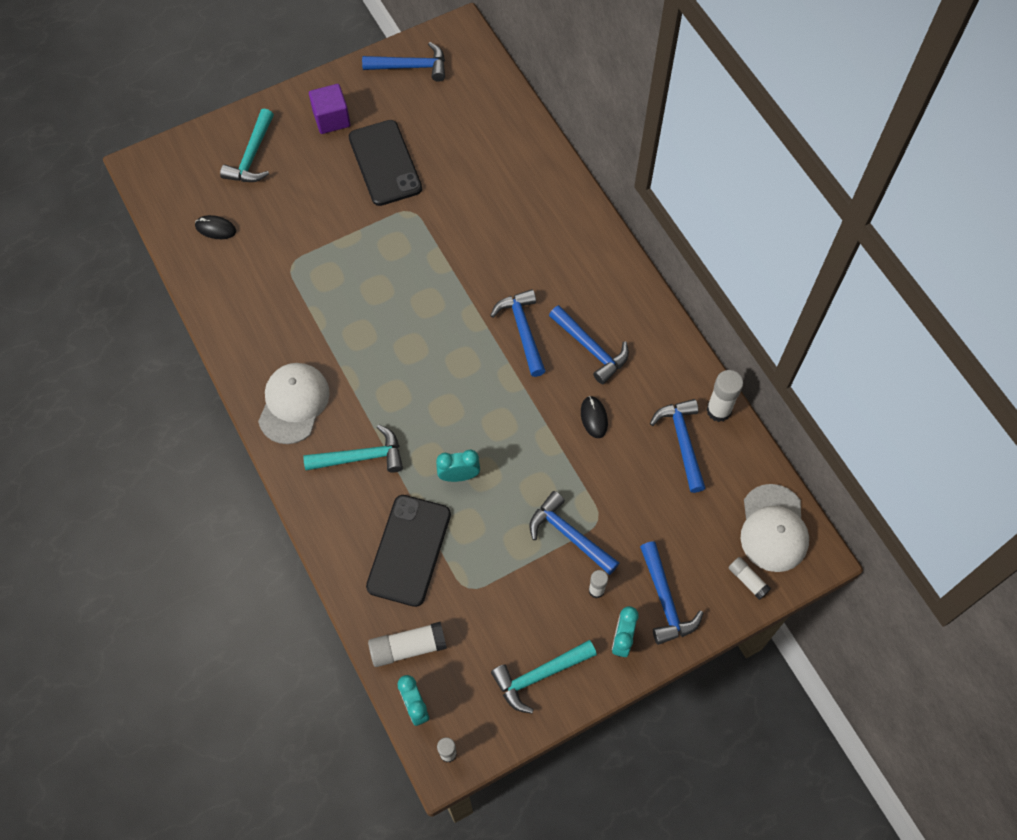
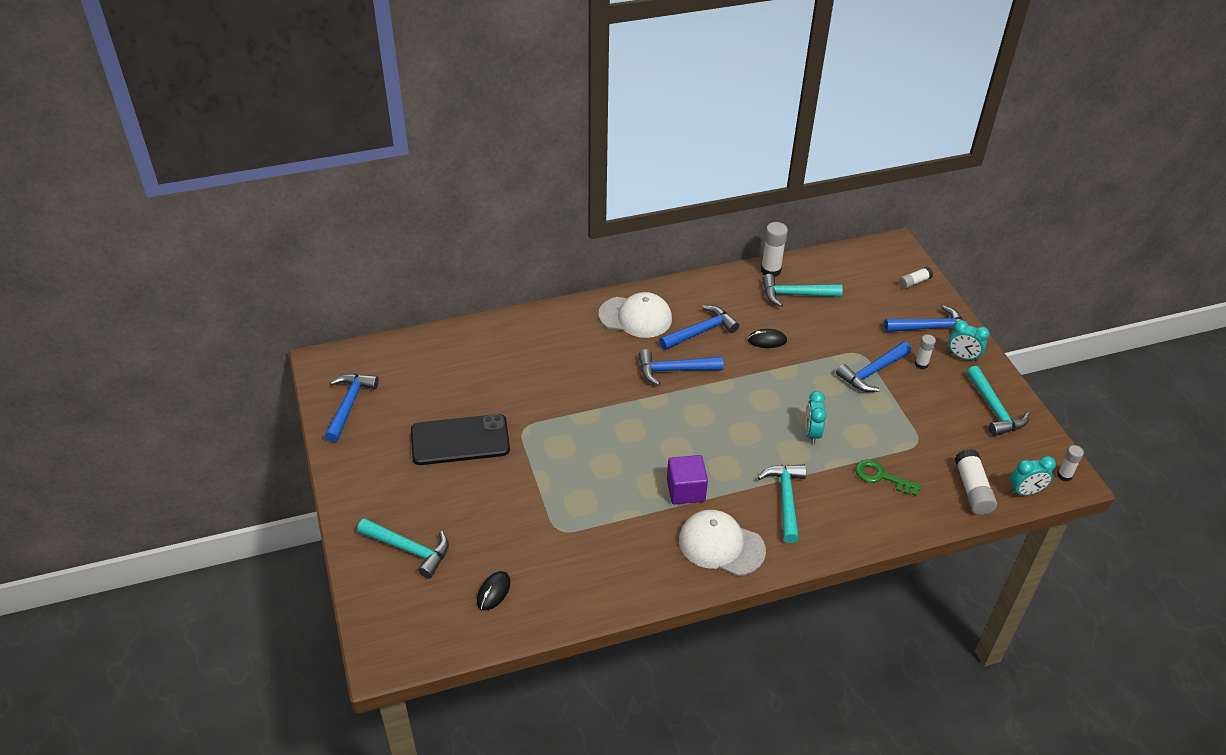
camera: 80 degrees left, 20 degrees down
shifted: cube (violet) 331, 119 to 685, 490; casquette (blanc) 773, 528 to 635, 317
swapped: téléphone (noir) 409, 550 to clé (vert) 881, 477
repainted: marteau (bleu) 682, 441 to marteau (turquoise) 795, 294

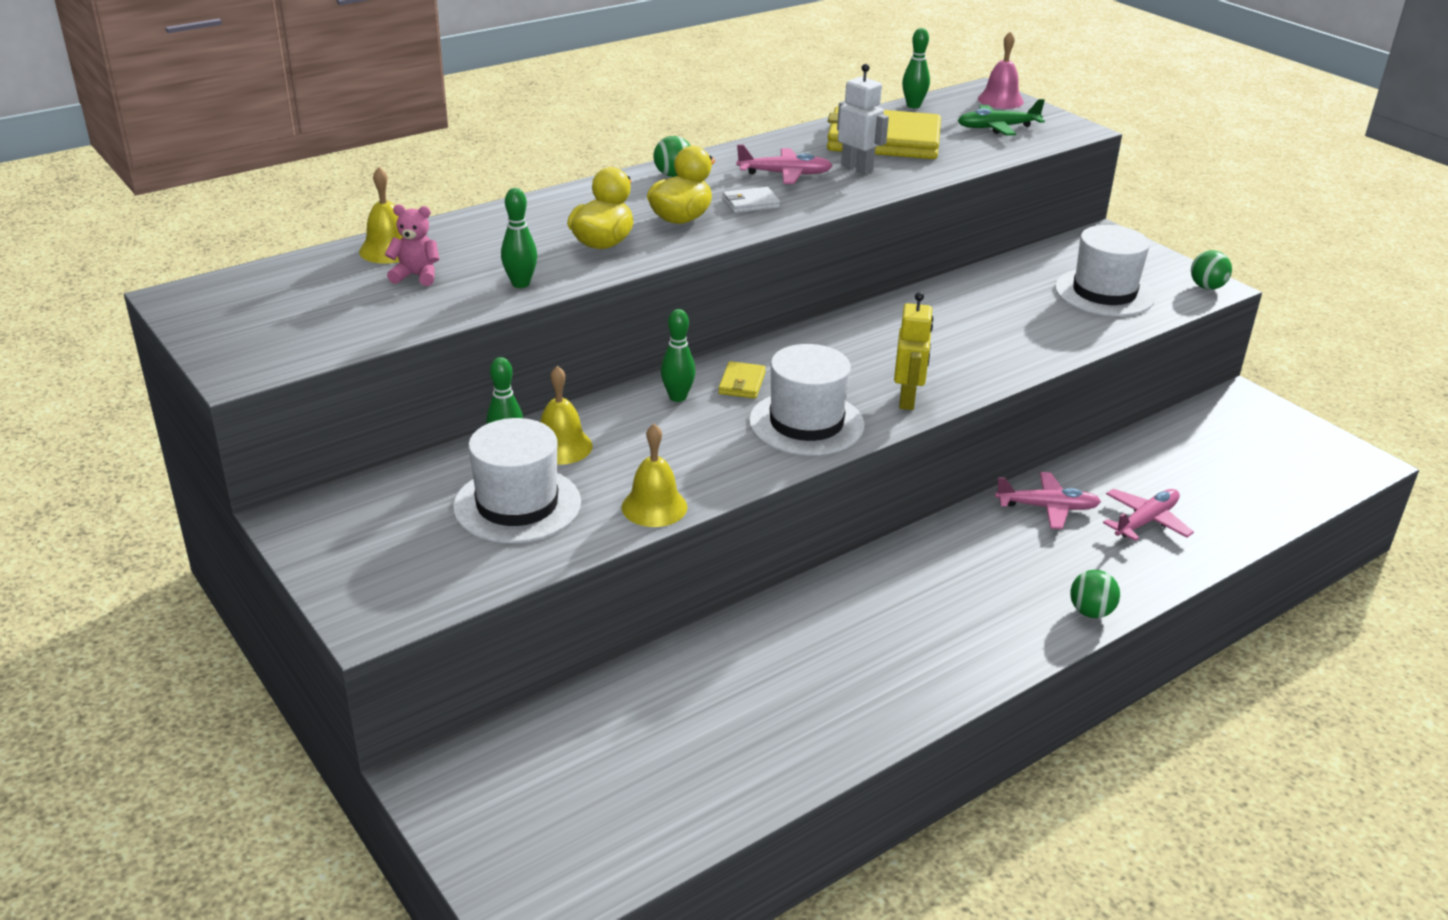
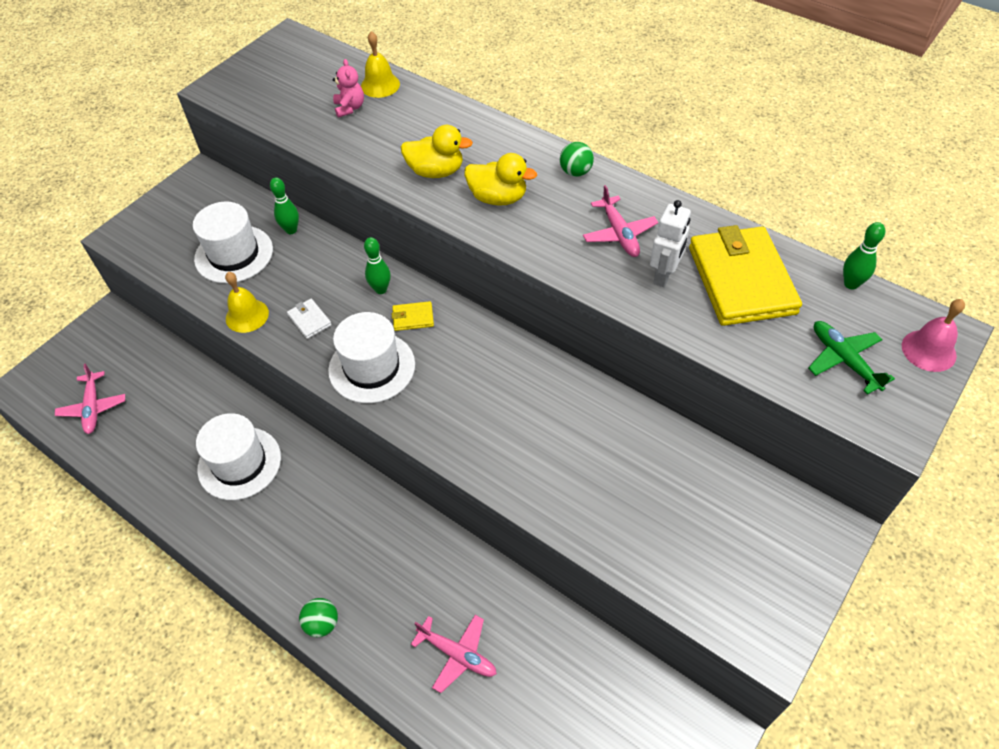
camera: 75 degrees right, 20 degrees up
gone: quille (vert) 520, 284; cloche (jaune) 561, 446; robot (jaune) 907, 400; balle (vert) 1207, 287
shifted: portefeuille (blanc) 751, 203 to 309, 320; avion (rose) 1046, 507 to 93, 407; chapeau (blanc) 1104, 293 to 239, 463

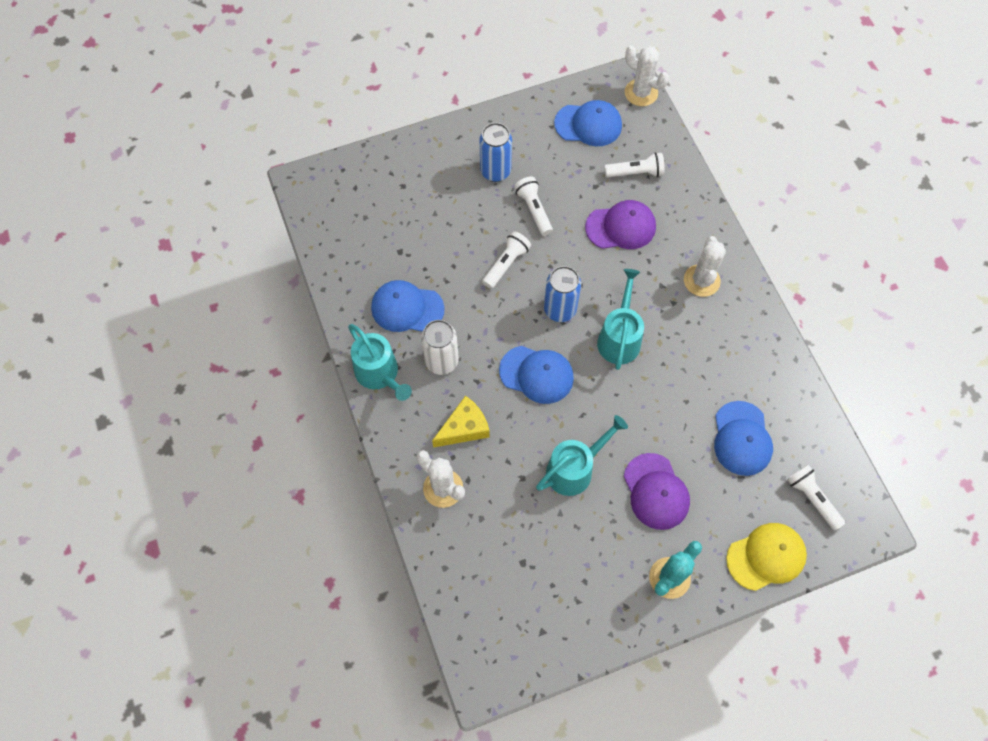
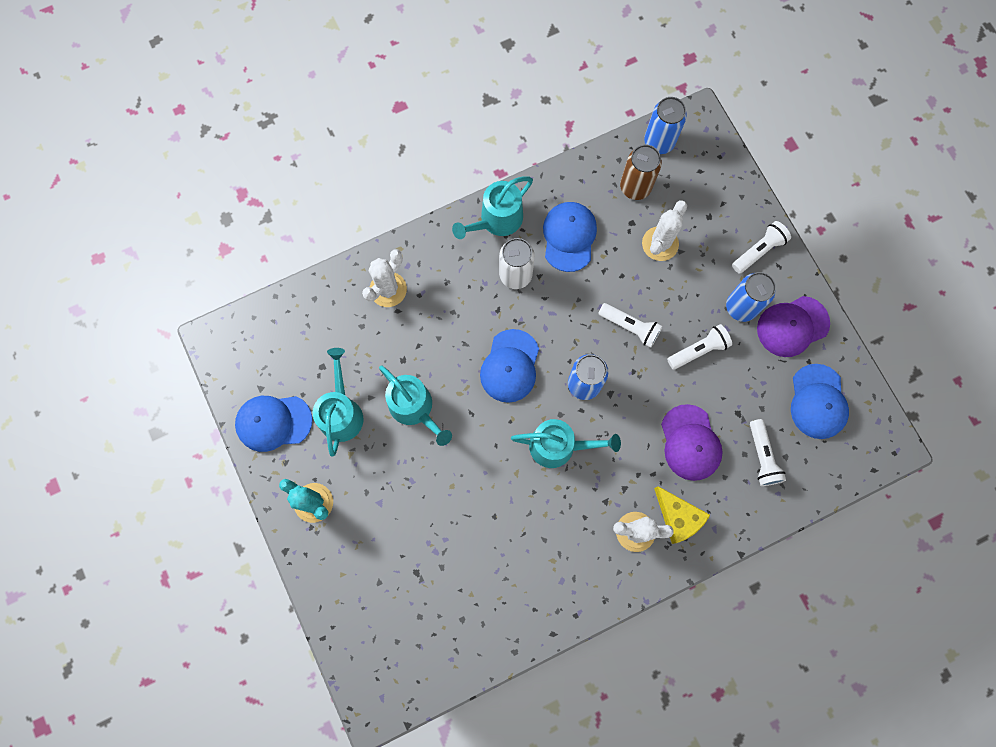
camera: 85 degrees right, 10 degrees up
gone: casquette (jaune) 766, 557
new: arrosoir (turquoise) 341, 412; canette (marron) 635, 187; canette (bleu) 659, 142
shifted: fromage (jaune) 464, 428 to 678, 517; casquette (violet) 656, 491 to 792, 326; cactus (blanc) 641, 93 to 660, 244; casquette (bleu) 742, 438 to 273, 422; lampe de poche (blanc) 812, 498 to 758, 251

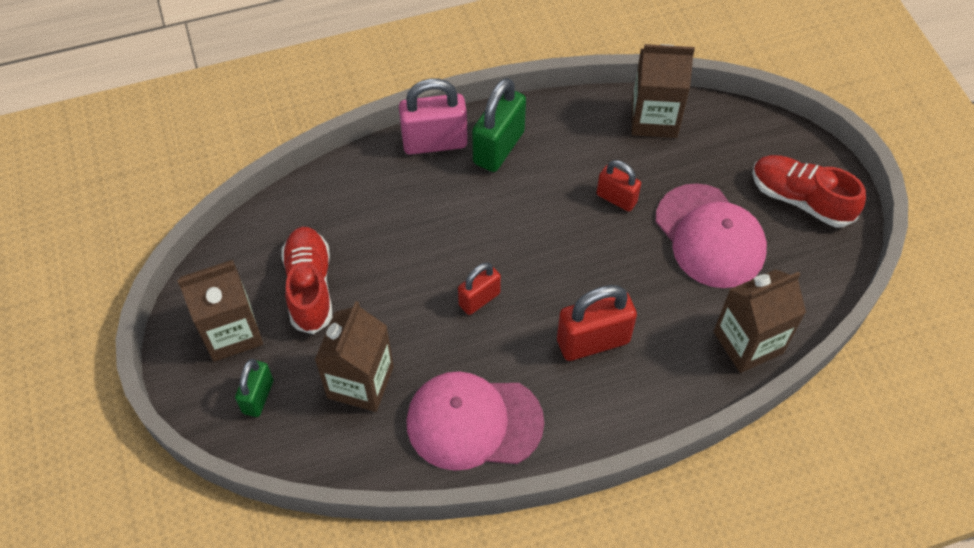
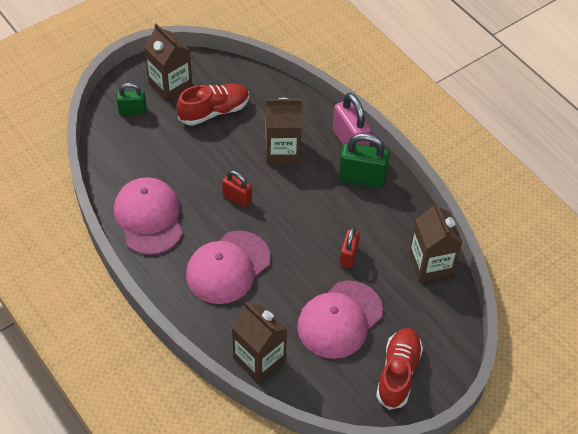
camera: 70 degrees right, 5 degrees down
shifted: brique de lait (marron) 360, 382 to 282, 150
swapped: cadenas (rouge) 593, 341 to casquette (rose) 228, 267

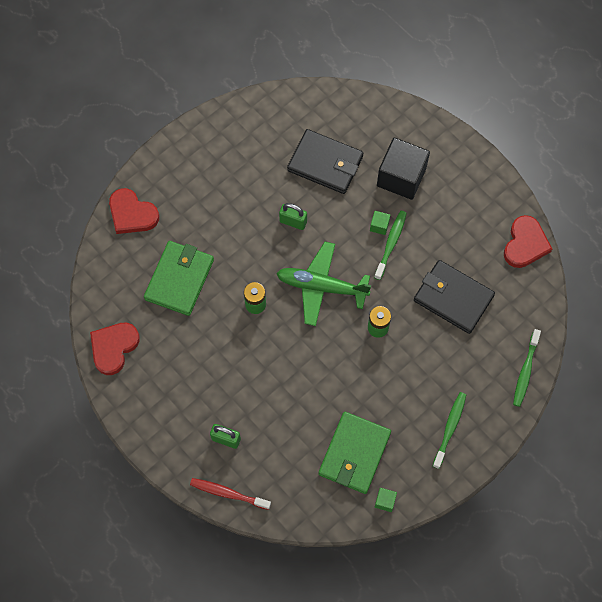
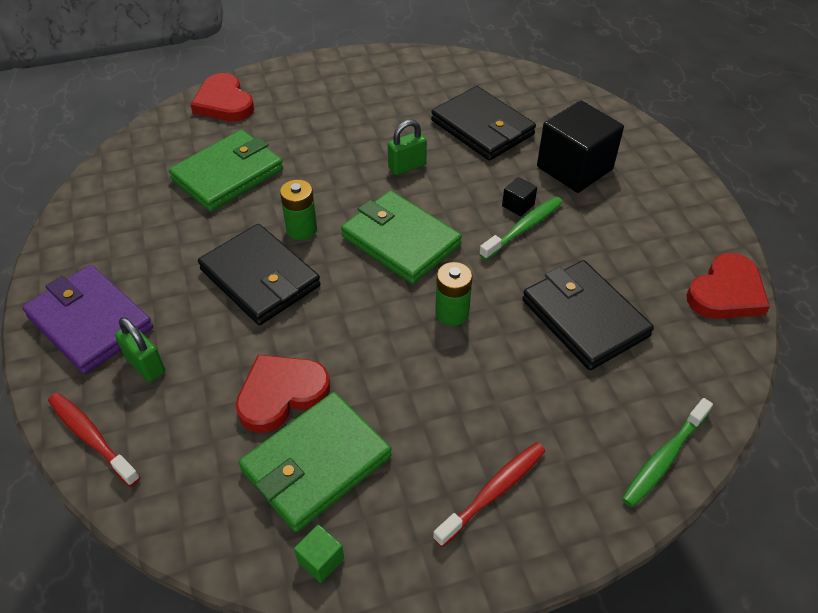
camera: 25 degrees right, 20 degrees down
new: portefeuille (violet) 90, 322; portefeuille (noir) 260, 278
shifted: cœur (rouge) 114, 347 to 281, 394
swapped: avion (vert) 321, 287 to portefeuille (vert) 400, 241
repainted: cube (vert) 379, 226 to cube (noir) 518, 205; brosse à dents (vert) 450, 428 to brosse à dents (rouge) 493, 492
rotated: cadenas (vert) 293, 221 = 407, 166 75 degrees counterclockwise

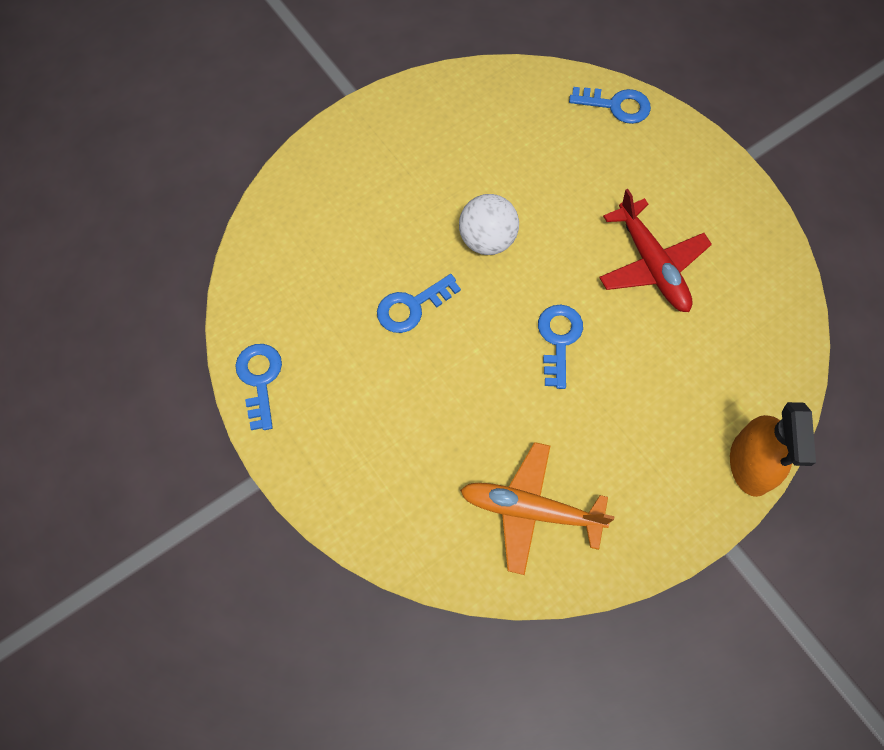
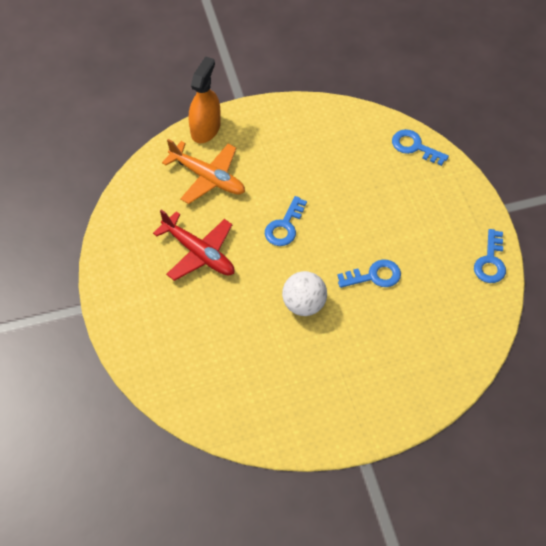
camera: 160 degrees left, 10 degrees down
shifted: avion (orange) 531, 510 to 207, 177; clé (bleu) 616, 105 to 414, 147
rotated: avion (rouge) 651, 264 = 198, 253 135 degrees clockwise

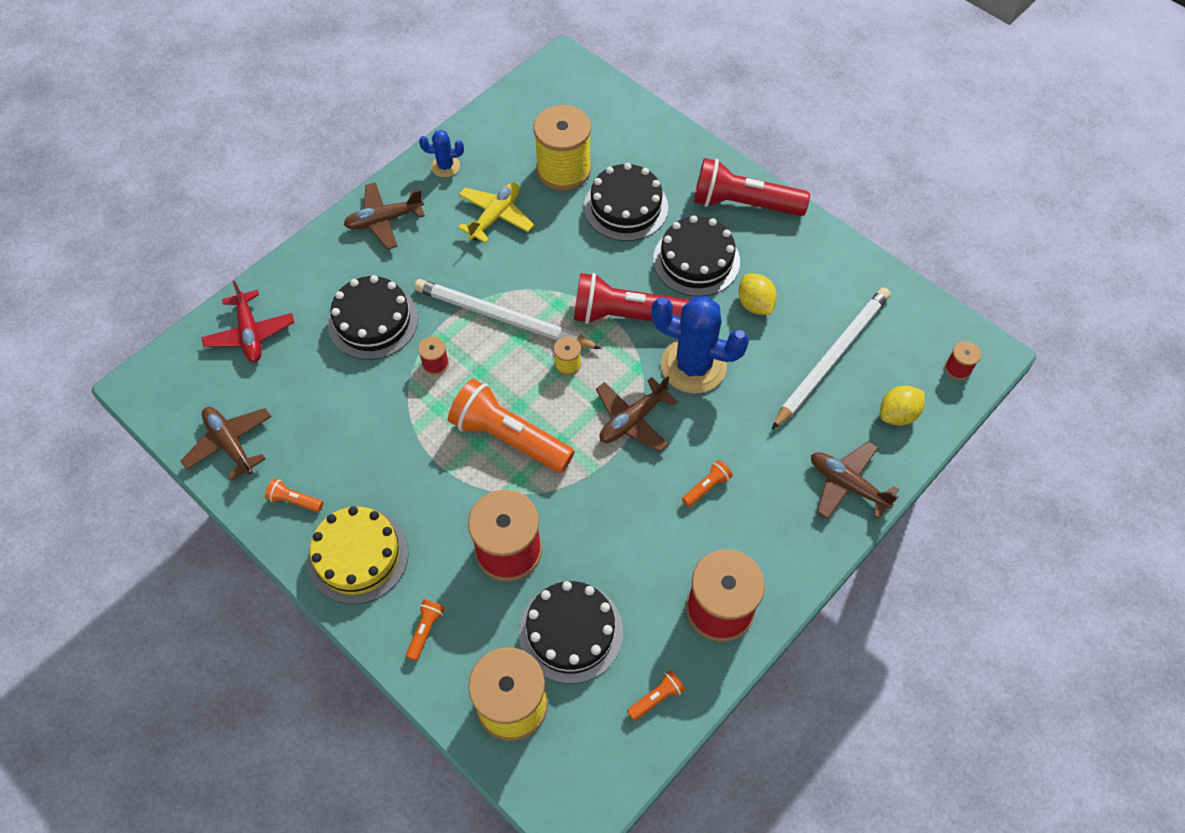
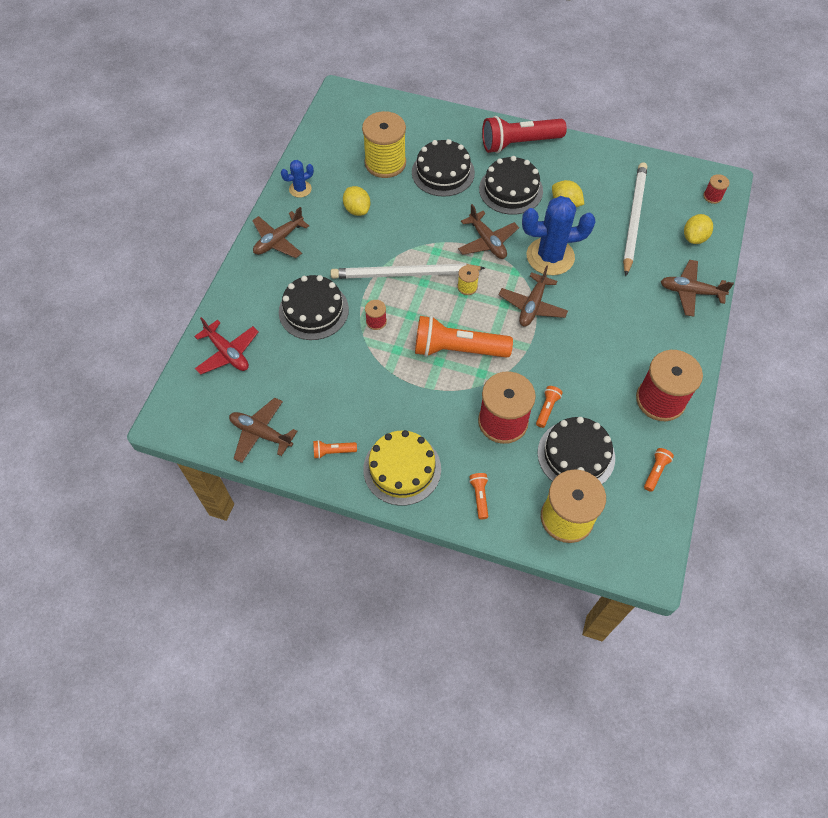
camera: 25 degrees left, 0 degrees up
shifted: lampe de poche (orange) 706, 487 to 547, 409
swapped: avion (jaune) 495, 216 to citron (jaune) 357, 210; lampe de poche (rouge) 626, 316 to avion (marron) 487, 242

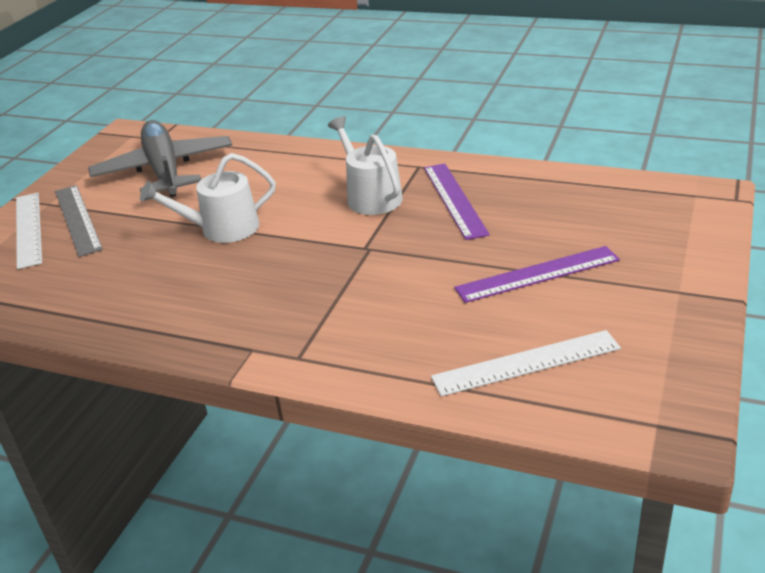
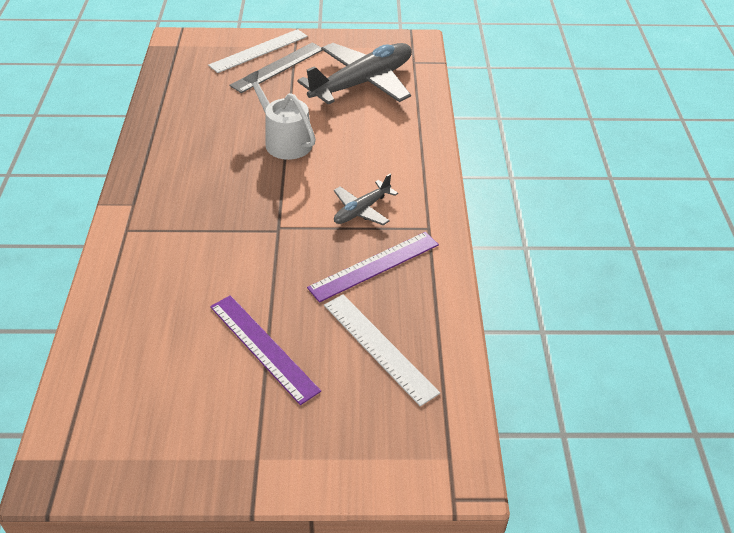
camera: 65 degrees right, 10 degrees up
shifted: règle (blanc) 526, 363 to 379, 347
swapped: arrosoir (blanc) 370, 196 to avion (gris) 361, 210

